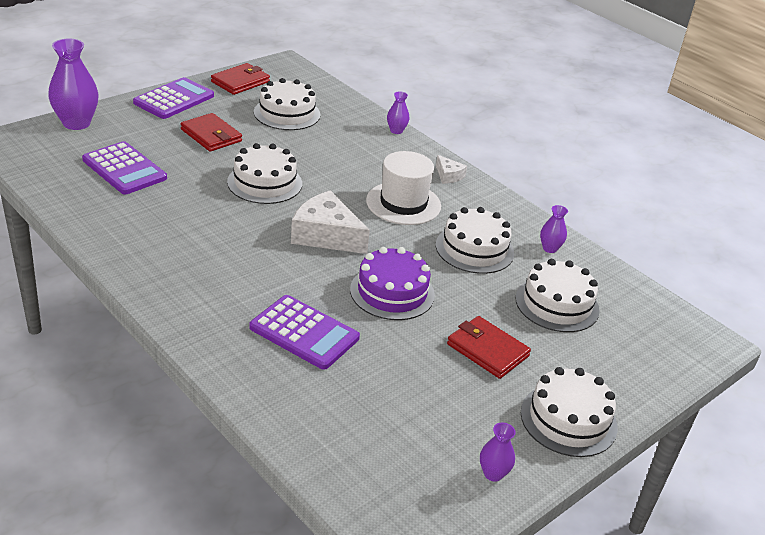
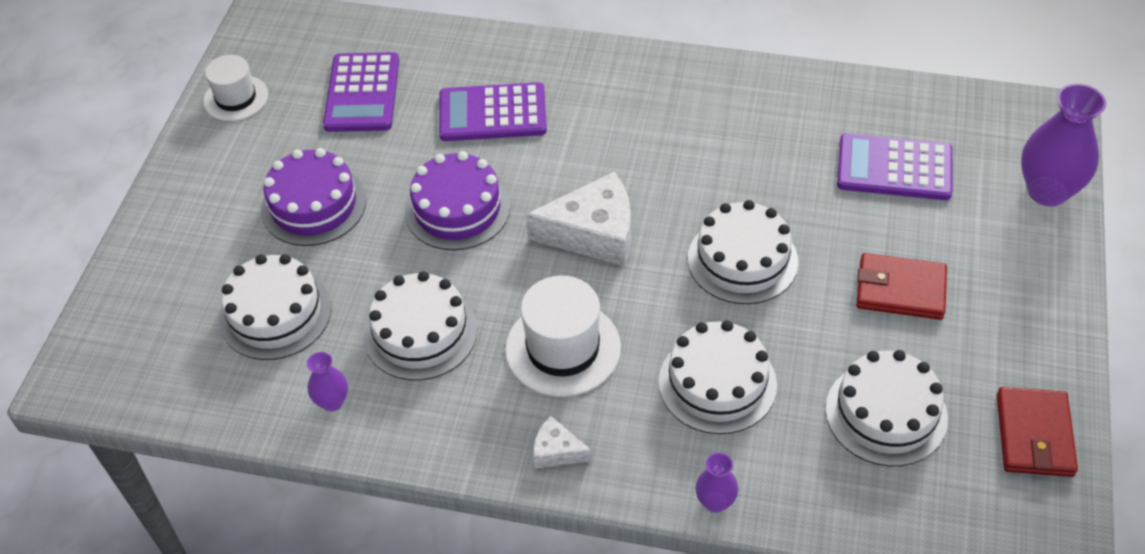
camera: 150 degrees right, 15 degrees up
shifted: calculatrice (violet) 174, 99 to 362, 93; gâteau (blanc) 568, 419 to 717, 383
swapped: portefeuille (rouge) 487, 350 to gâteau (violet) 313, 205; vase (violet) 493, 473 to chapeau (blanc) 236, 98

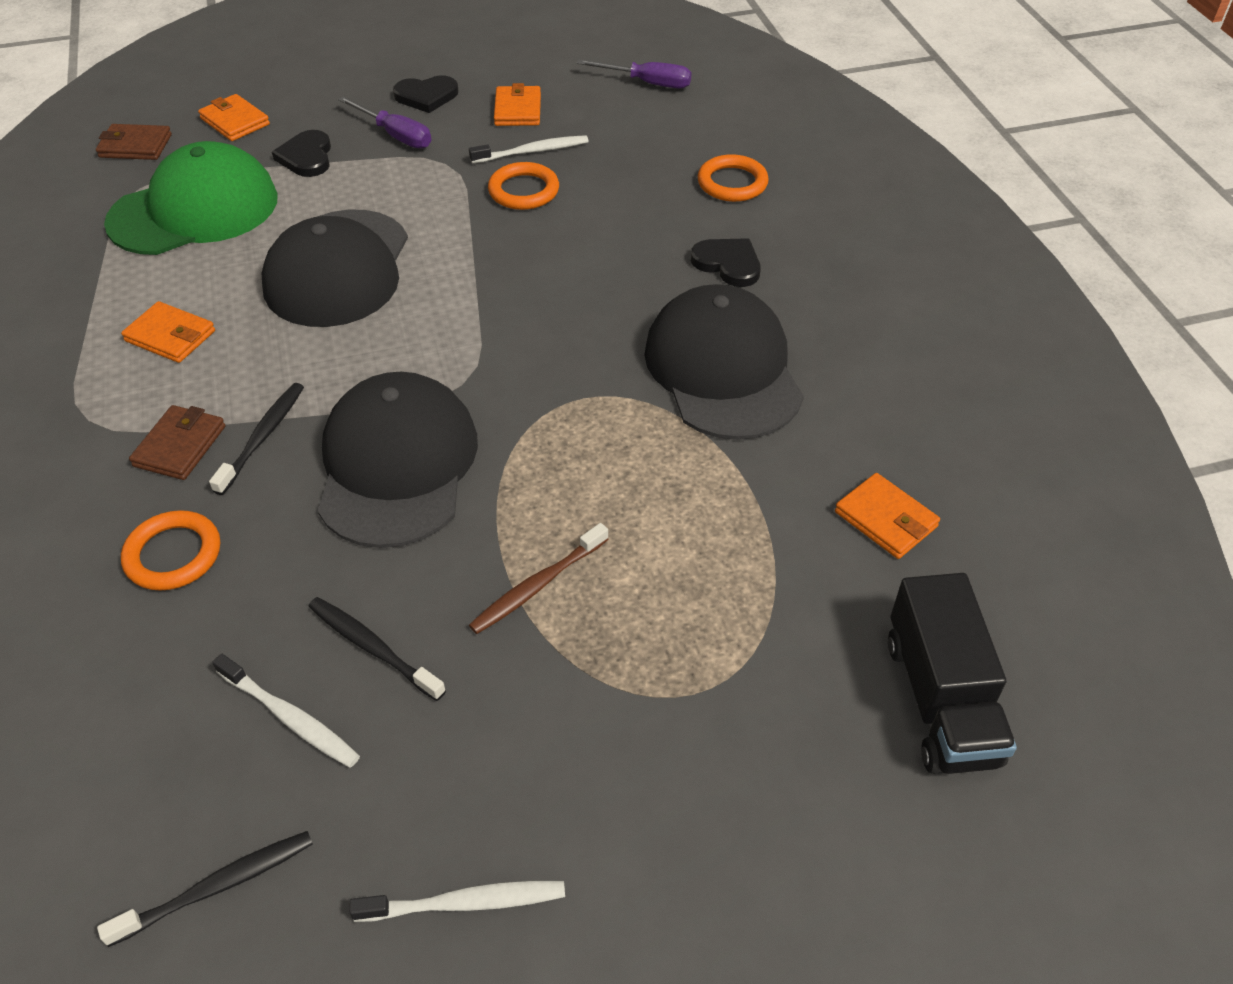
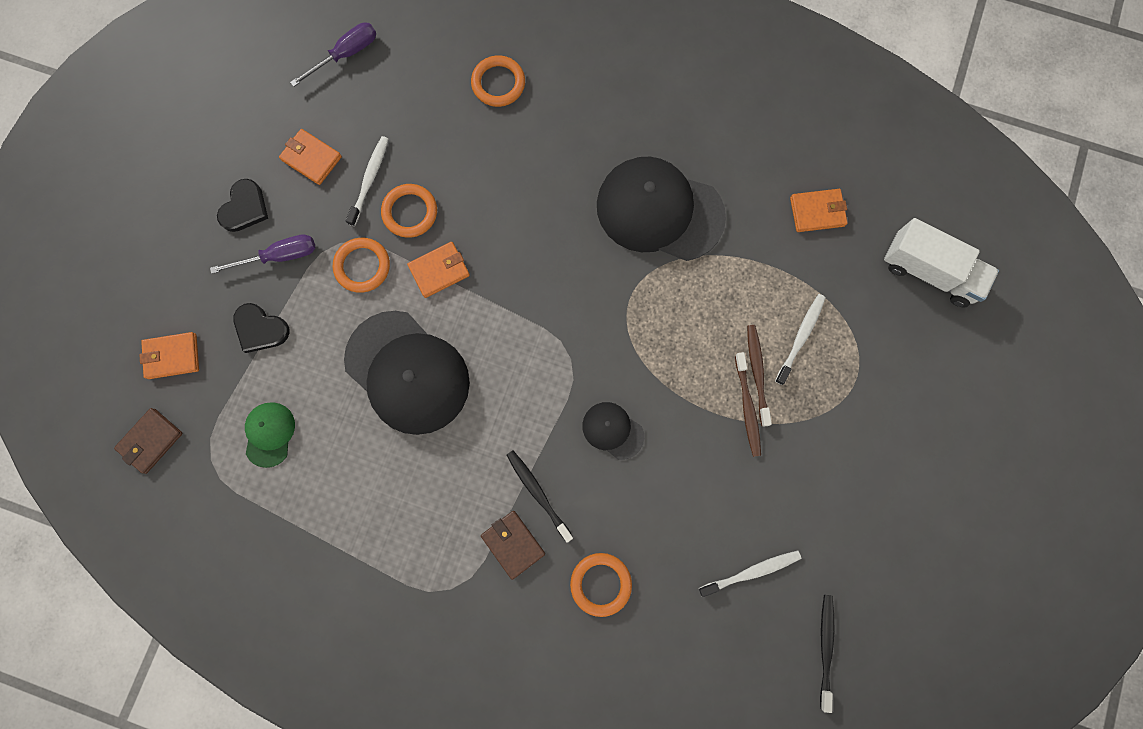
camera: 55 degrees left, 30 degrees up
gone: brosse à dents (noir) 373, 648; cœur (noir) 728, 264
new: anneau (orange) 362, 266; brosse à dents (marron) 757, 373
shifted: portefeuille (orange) 170, 336 to 439, 270; brosse à dents (blanc) 464, 903 to 800, 337
repainted: camion (noir) 940, 700 to camion (blanc) 929, 272
scaled: casquette (vert) 194, 210 = 269, 434 x0.47; casquette (noir) 397, 465 = 612, 430 x0.47

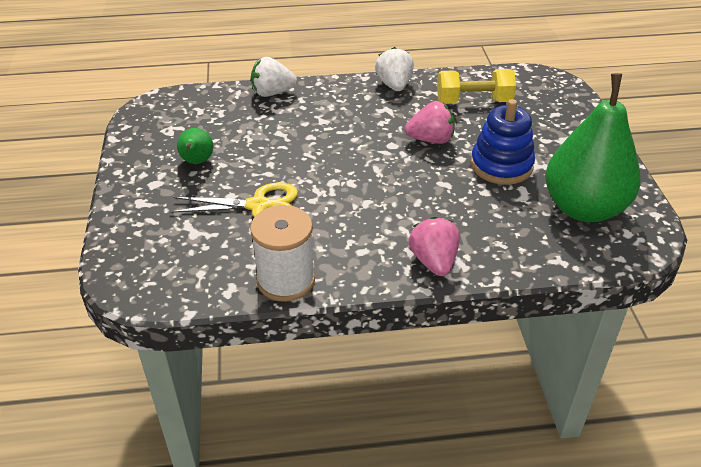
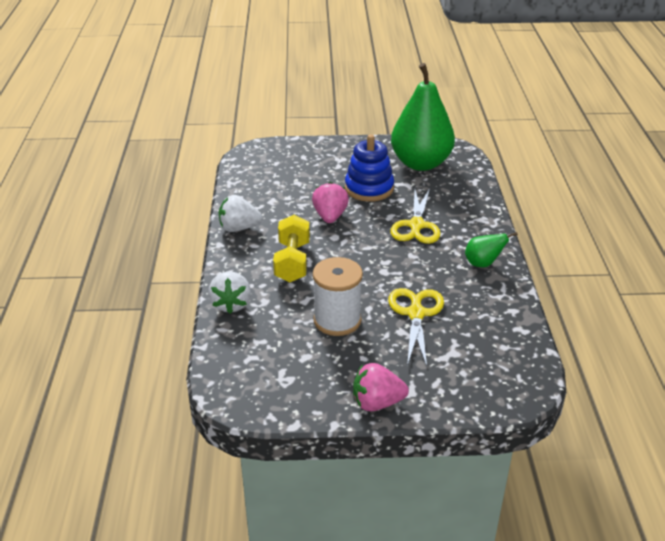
camera: 85 degrees left, 5 degrees down
new: ciseaux (jaune) 416, 226
shifted: poire (vert) 197, 162 to 483, 264; bobine (blanc) 286, 280 to 337, 320; fraise (rose) 434, 261 to 377, 403; haltère (jaune) 473, 101 to 292, 262

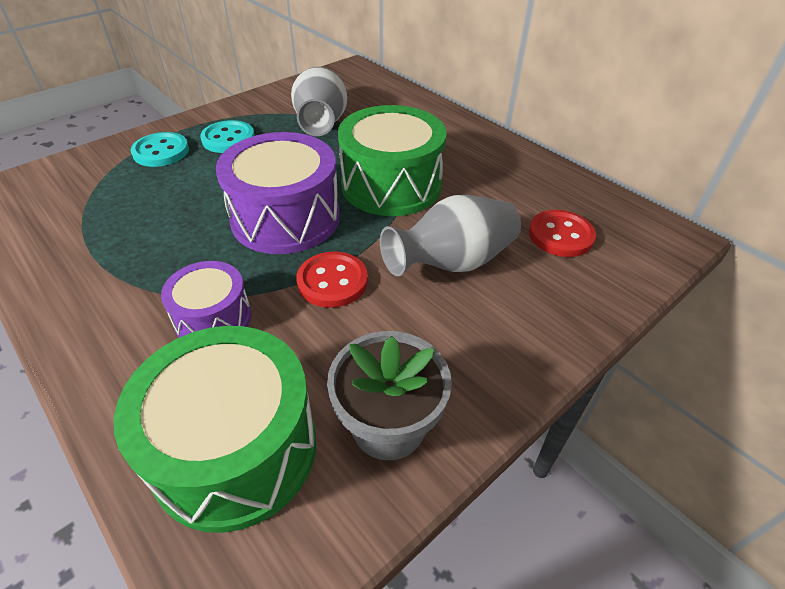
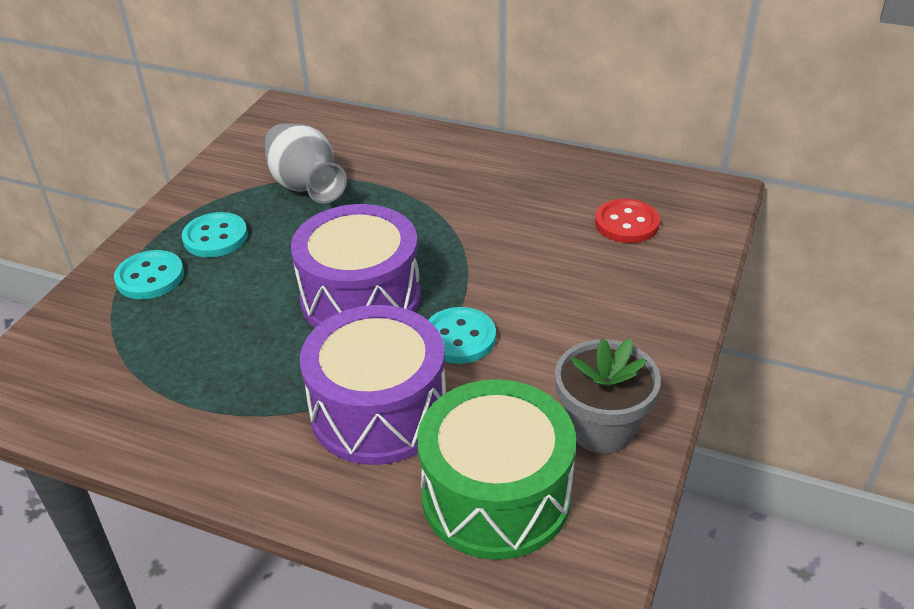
camera: 25 degrees left, 5 degrees down
gone: tambour (vert) 391, 185; vase (gris) 452, 263
repainted: bouton (rouge) 332, 281 to bouton (turquoise) 459, 338
scaled: tambour (violet) 213, 318 = 379, 411 x1.76

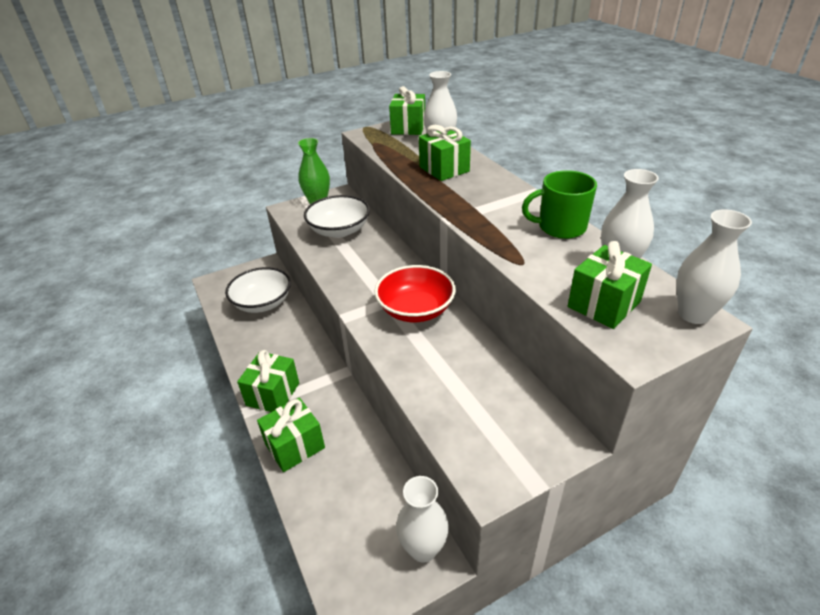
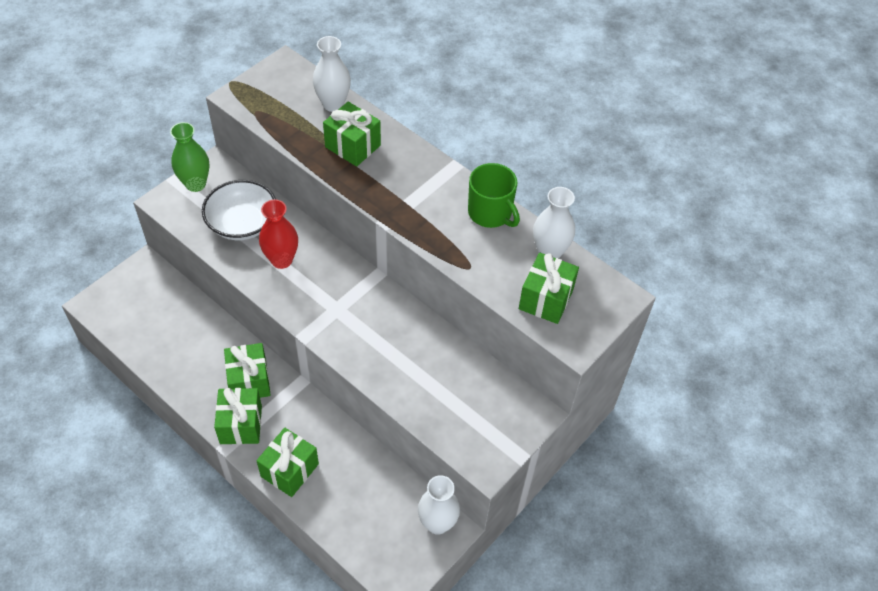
camera: 25 degrees left, 15 degrees up
gone: bol (blanc) 262, 303; bol (rouge) 415, 309; vase (blanc) 693, 314
new: vase (rouge) 281, 260
shifted: cadeau (vert) 408, 128 to 249, 381
rotated: tasse (vert) 560, 227 = 490, 213 105 degrees counterclockwise

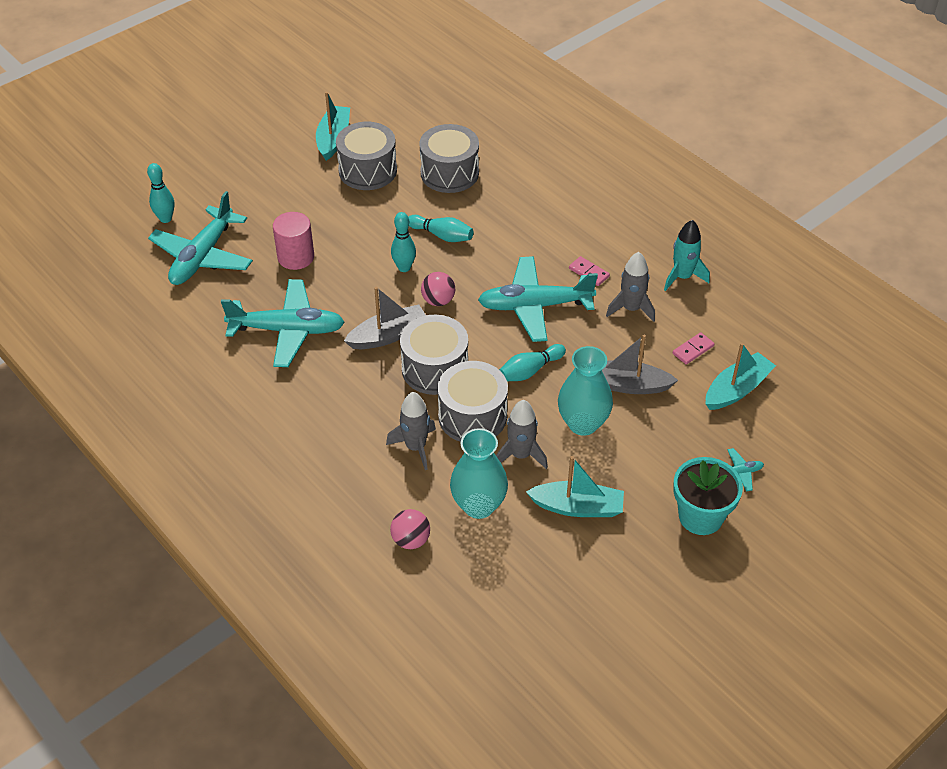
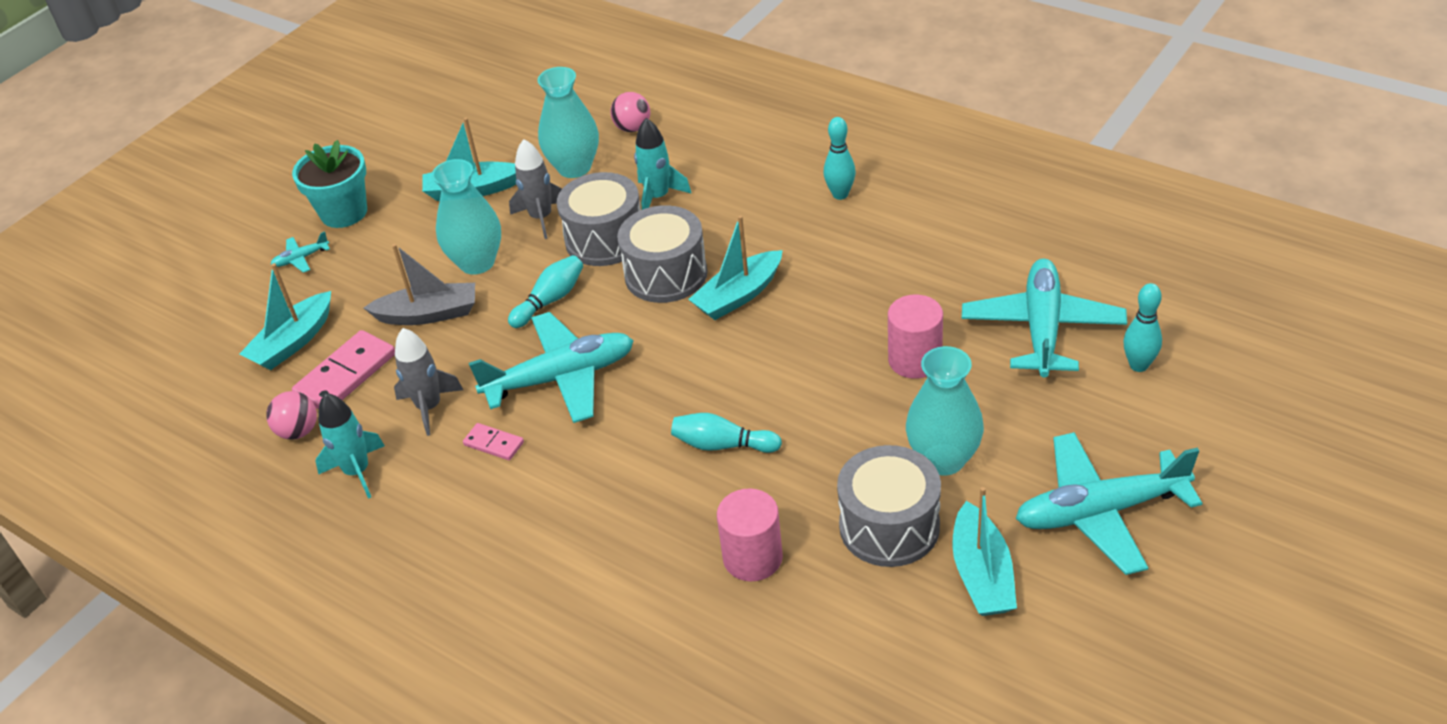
camera: 170 degrees right, 5 degrees down
new: vase (turquoise) 943, 459
shifted: avion (turquoise) 287, 330 to 1100, 512; quille (turquoise) 404, 268 to 840, 194; balle (rose) 438, 300 to 298, 431
swapped: tambour (gris) 449, 173 to cylindre (rose) 752, 558
repainted: bateau (gris) 388, 335 to bateau (turquoise) 738, 295; fusée (gris) 415, 447 to fusée (turquoise) 658, 197
scaled: domino (rose) 693, 350 = 345, 375 x1.86

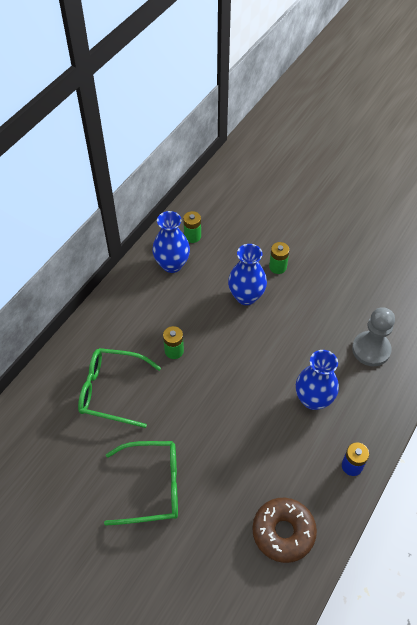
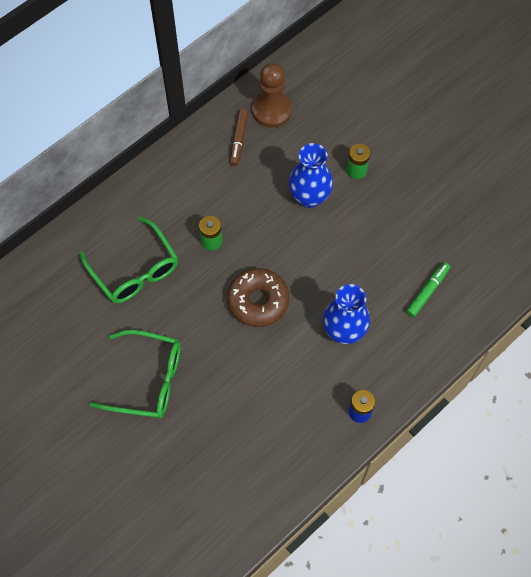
camera: 15 degrees right, 10 degrees up
shifted: beignet (marron) 283, 532 to 258, 301
swapped: vase (bleu) 172, 264 to feutre (marron) 238, 140; pile (vert) 192, 236 to pion (marron) 272, 110; pion (gris) 371, 349 to feutre (vert) 427, 291
rotated: lunettes (vert) 112, 391 = 134, 269 150 degrees counterclockwise

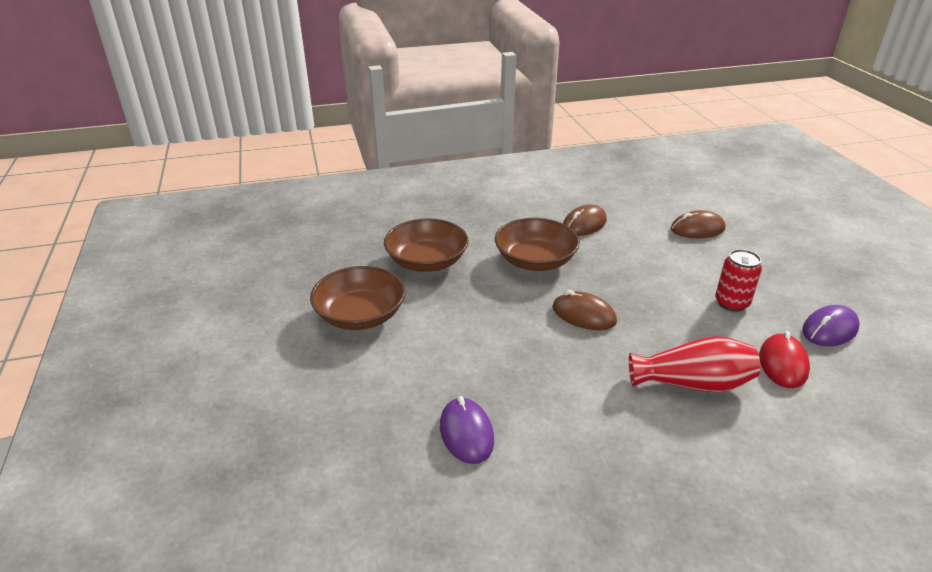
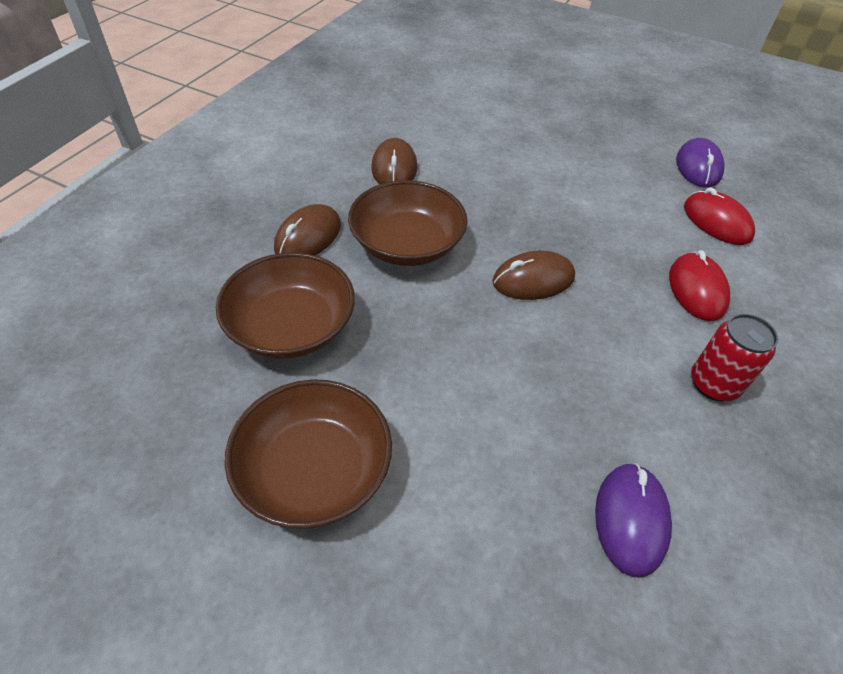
camera: 50 degrees left, 15 degrees up
shifted: souris (marron) 697, 229 to 308, 237; canette (rouge) 731, 303 to 713, 384
swapped: vase (rouge) 692, 383 to souris (rouge) 696, 289
rotated: souris (violet) 466, 433 = 630, 519 75 degrees clockwise

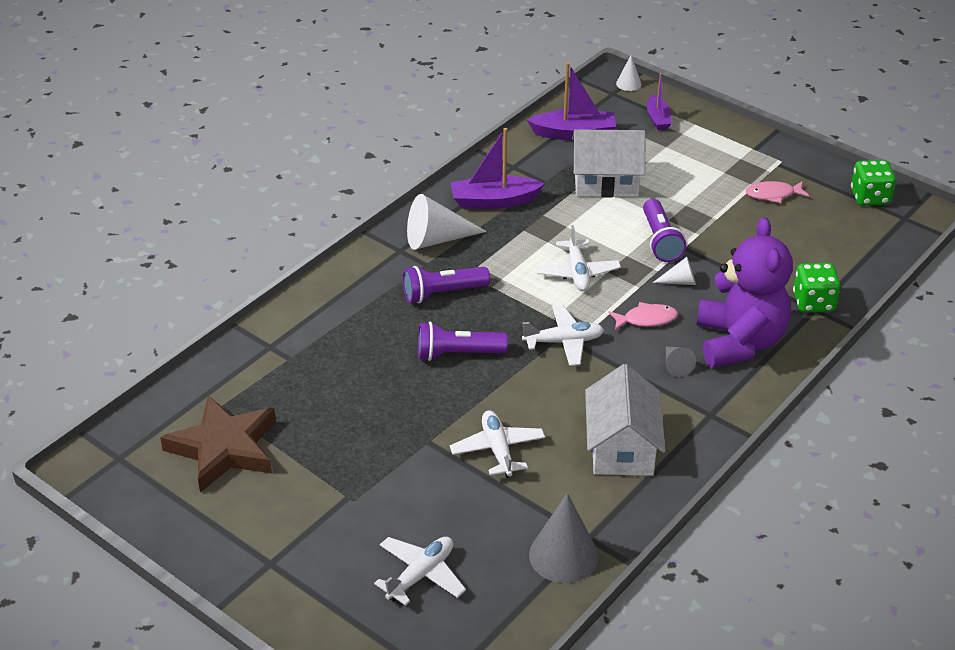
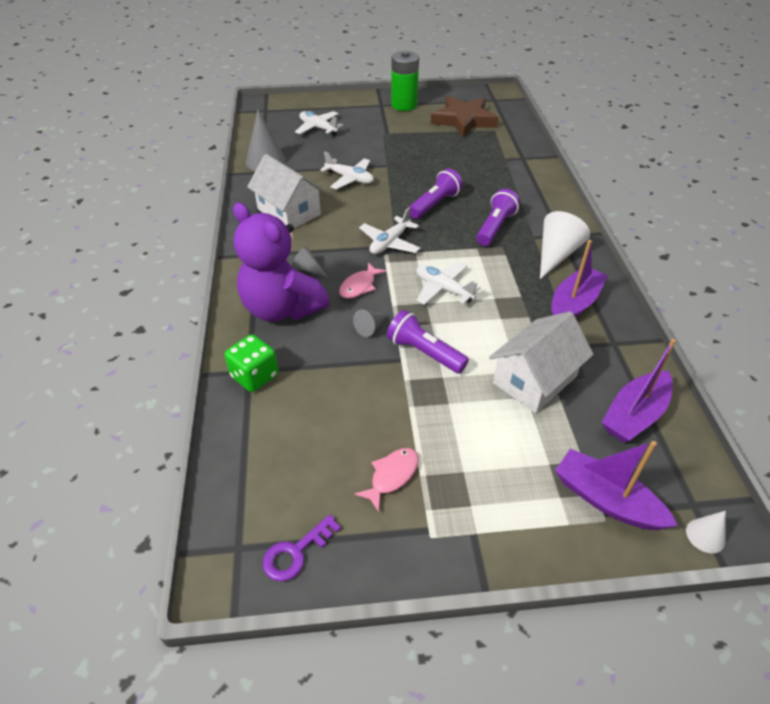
camera: 135 degrees right, 5 degrees up
new: pile (vert) 404, 105
swapped: dé (vert) 870, 197 to clé (violet) 296, 552
repainted: cône (blanc) 680, 281 to cône (gris) 370, 327
rotated: avion (blanc) 421, 575 = 318, 128 135 degrees clockwise
scaled: bateau (violet) 658, 119 = 606, 500 x1.62

